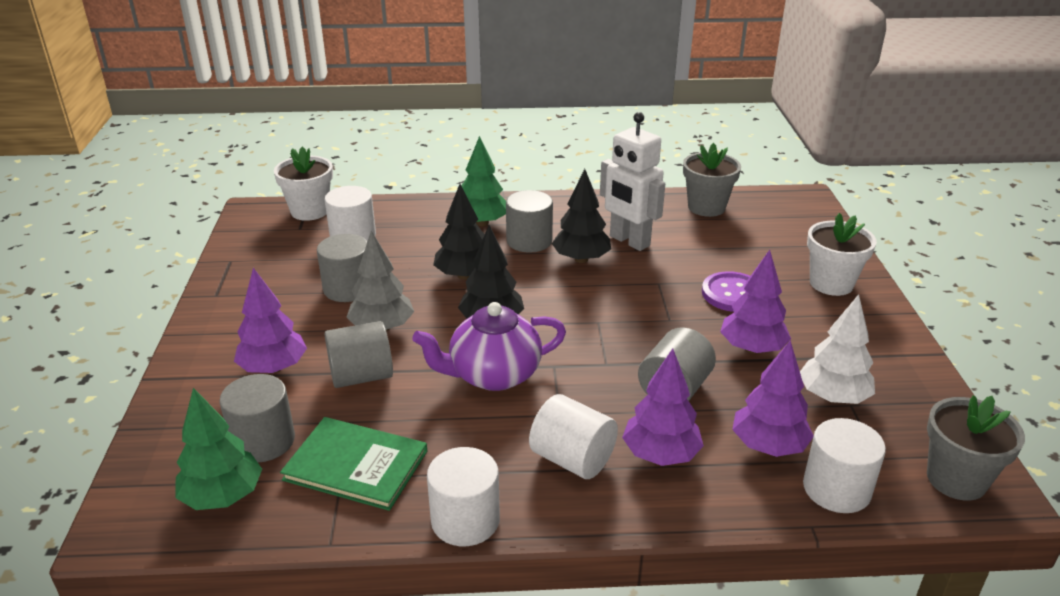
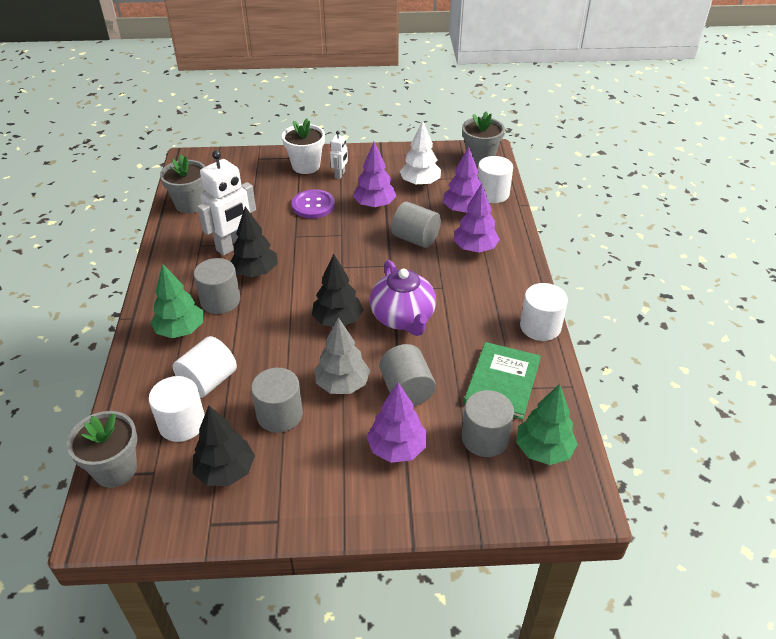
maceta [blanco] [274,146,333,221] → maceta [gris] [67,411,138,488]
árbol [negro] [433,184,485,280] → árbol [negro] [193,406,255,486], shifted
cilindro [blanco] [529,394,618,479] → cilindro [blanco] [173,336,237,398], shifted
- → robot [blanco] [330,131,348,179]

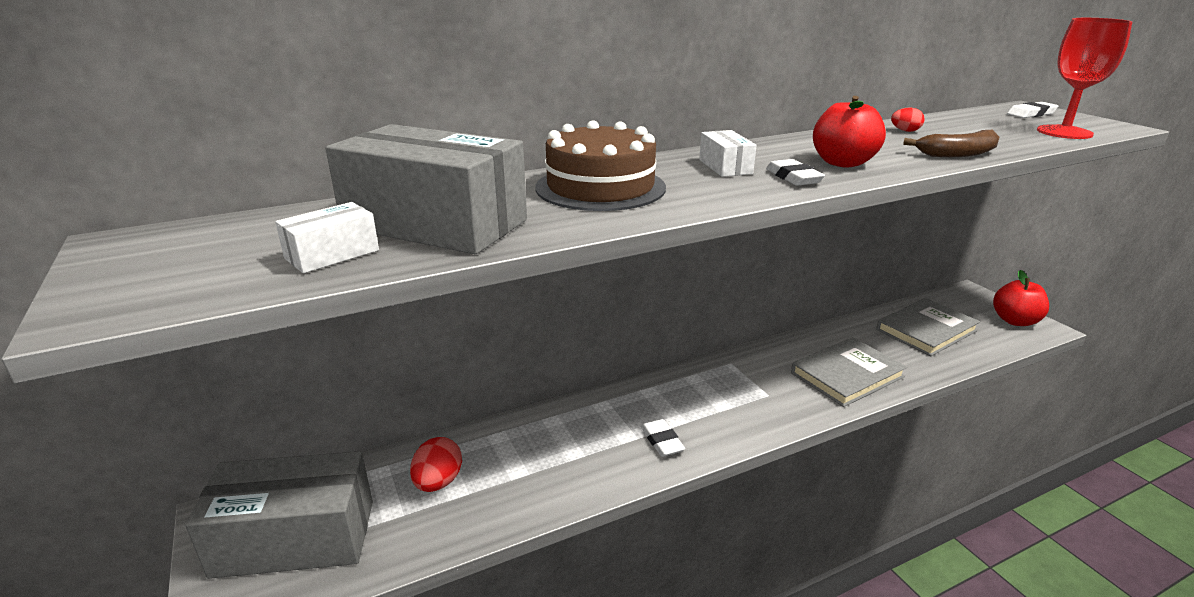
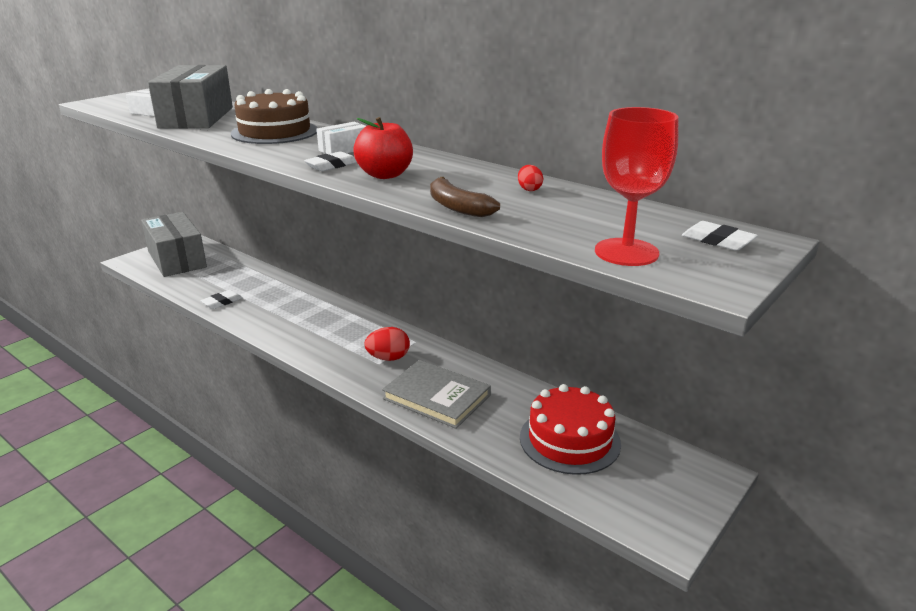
huevo [rojo] [410,437,462,492] → huevo [rojo] [364,327,410,361], shifted
goma de borrar [blanco] [641,419,685,457] → goma de borrar [blanco] [200,290,243,309], shifted
libro [gris] [876,298,980,356] → tarta [rojo] [520,384,621,475]
manzana [rojo] [993,270,1049,326] → -

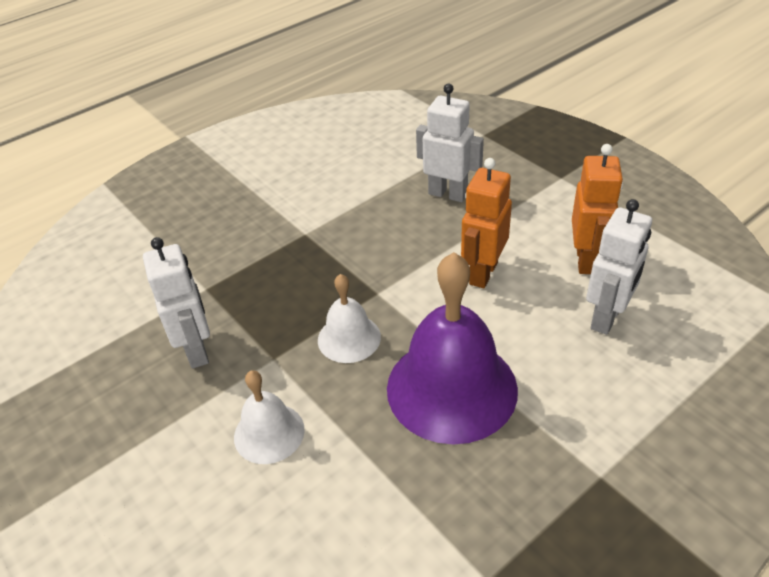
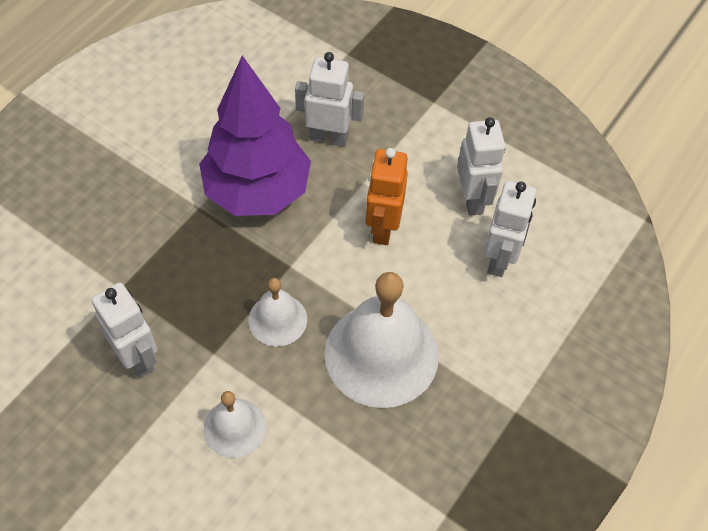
campana [morado] [387,252,518,445] → campana [blanco] [325,272,439,408]
robot [naranja] [572,144,623,274] → robot [blanco] [457,117,505,216]
- → árbol [morado] [199,55,311,216]

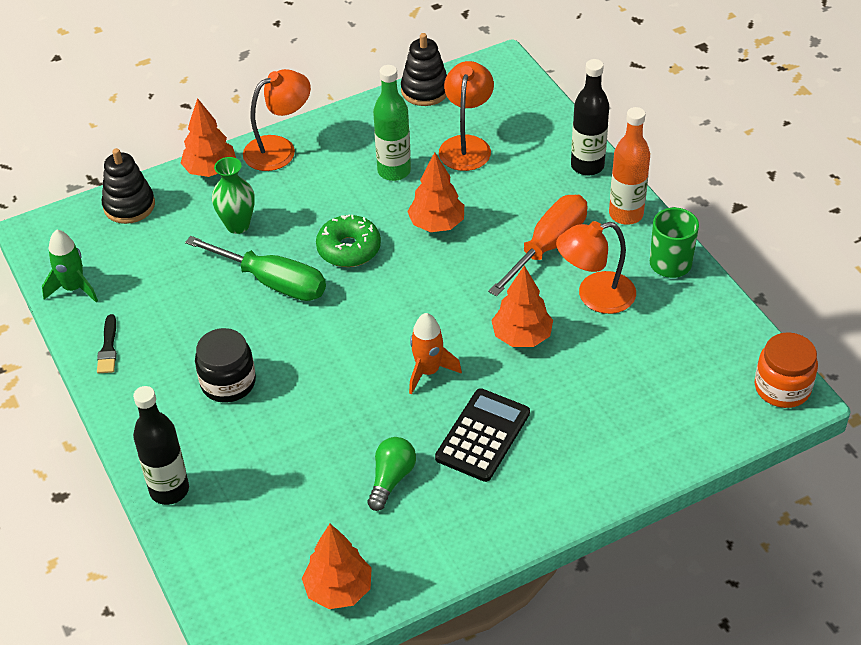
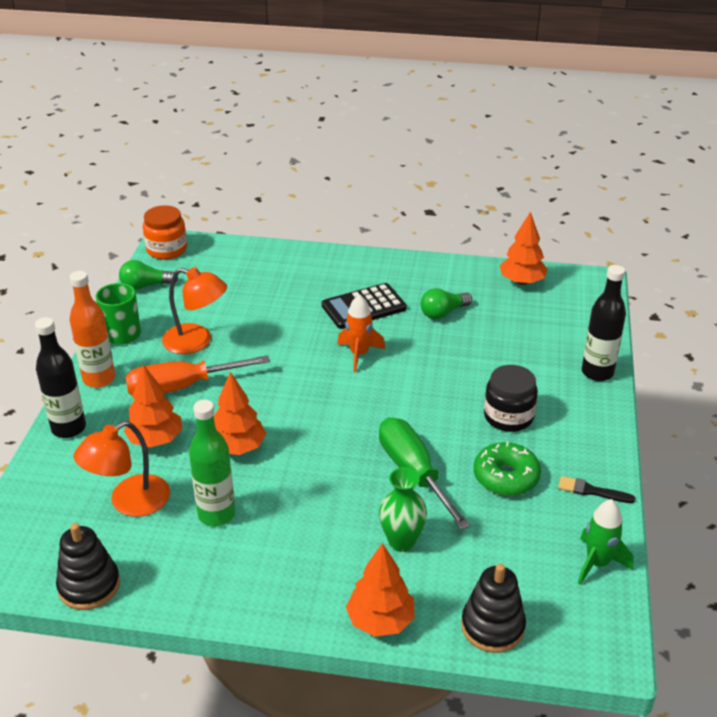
pincel [negro] [97,314,117,373] → pincel [negro] [558,476,635,503], 105 degrees counterclockwise
lámpara [naranja] [243,69,311,171] → -
rosquilla [verde] [316,215,381,267] → rosquilla [verde] [474,442,541,496], shifted
árbol [naranja] [491,265,553,347] → árbol [naranja] [124,365,182,447], shifted
- → bombilla [verde] [119,260,178,290]

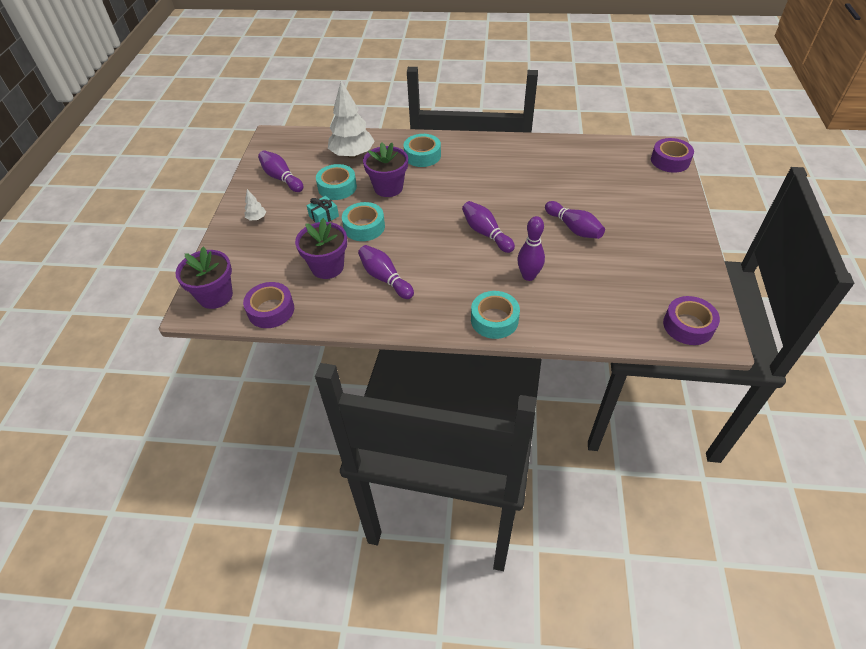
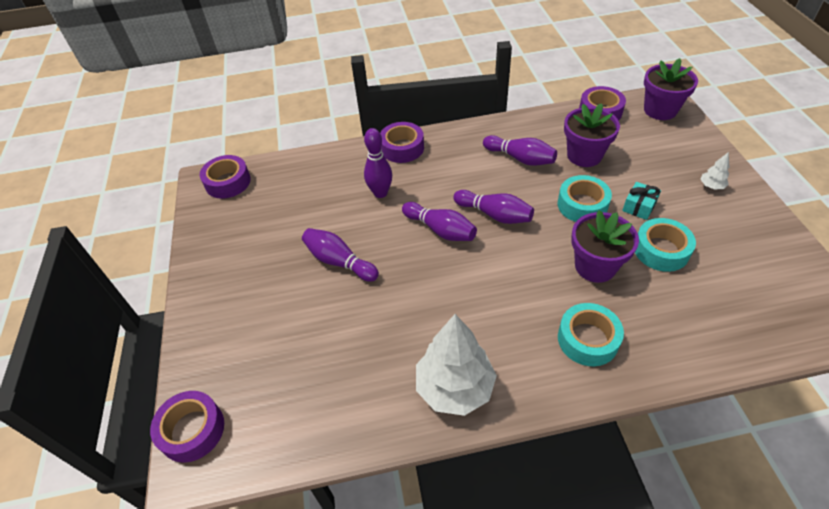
bolo [morado] [258,150,303,192] → bolo [morado] [453,190,534,224], shifted
árbol [blanco] [328,81,375,158] → árbol [blanco] [416,314,497,416], shifted
cinta adhesiva [turquesa] [471,291,520,339] → cinta adhesiva [morado] [380,122,424,163]

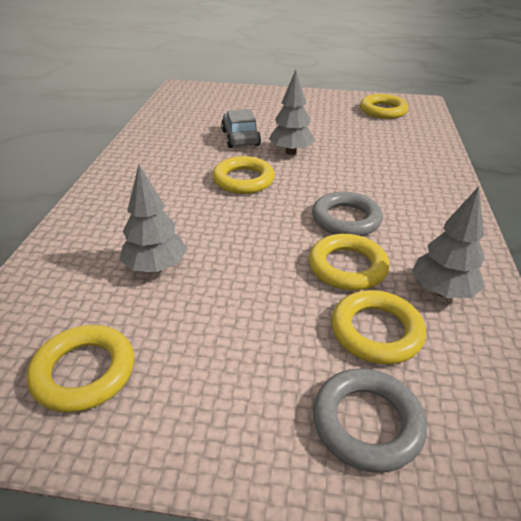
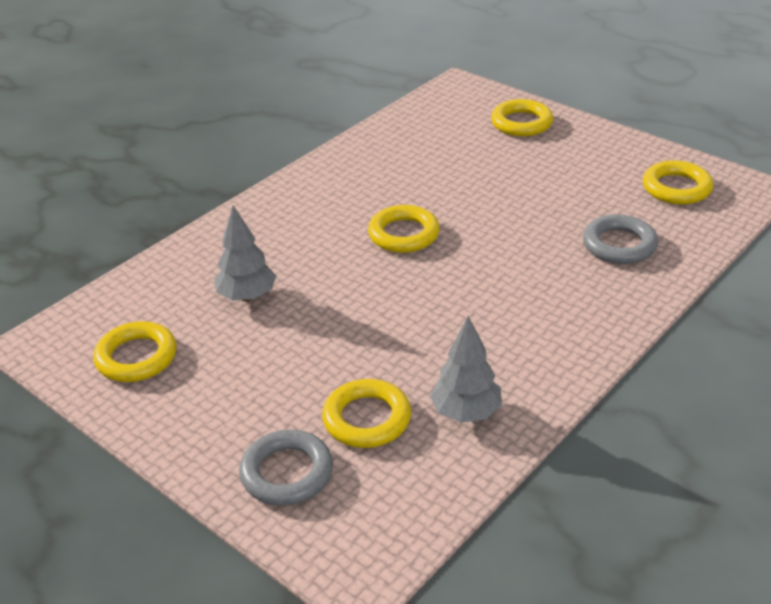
coche [gris] [221,109,261,148] → -
árbol [gris] [269,70,315,155] → -
anillo [amarillo] [309,234,389,291] → anillo [amarillo] [491,99,553,136], shifted
anillo [gris] [312,191,383,236] → anillo [gris] [583,214,658,264], shifted

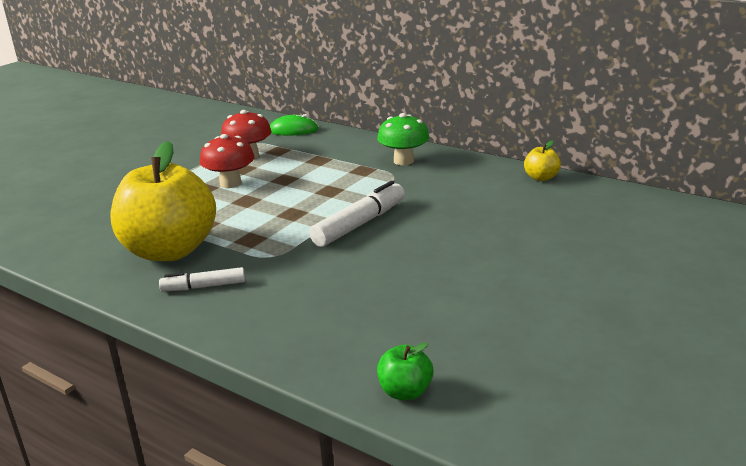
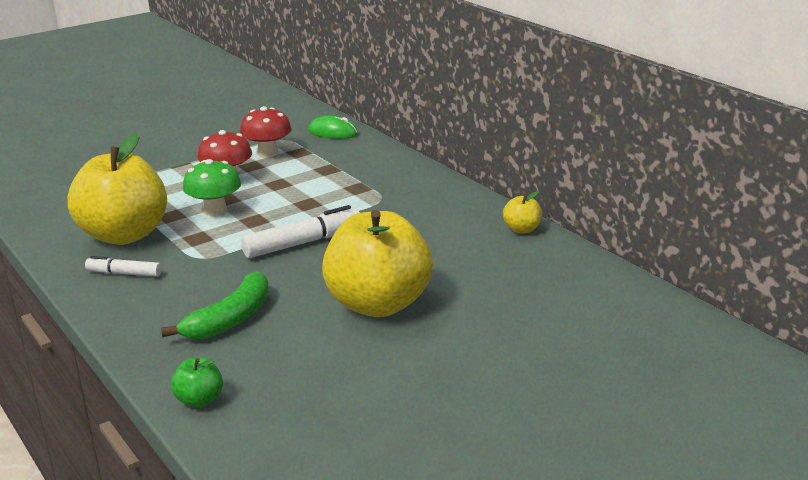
seta [verde] [377,113,429,165] → seta [verde] [183,159,241,216], shifted
- → plátano [verde] [161,271,269,340]
- → manzana [amarillo] [322,210,433,317]

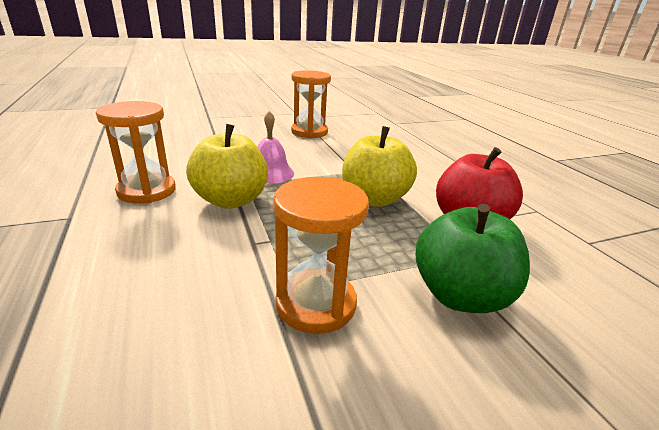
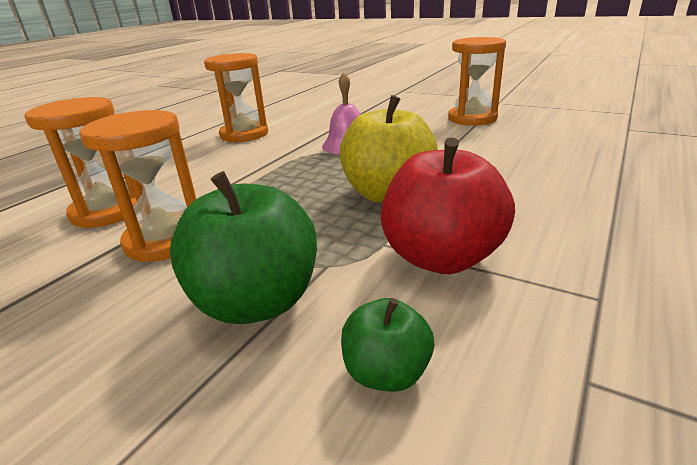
manzana [amarillo] [186,124,268,209] → -
- → reloj de arena [naranja] [25,97,137,228]
- → manzana [verde] [341,298,434,392]

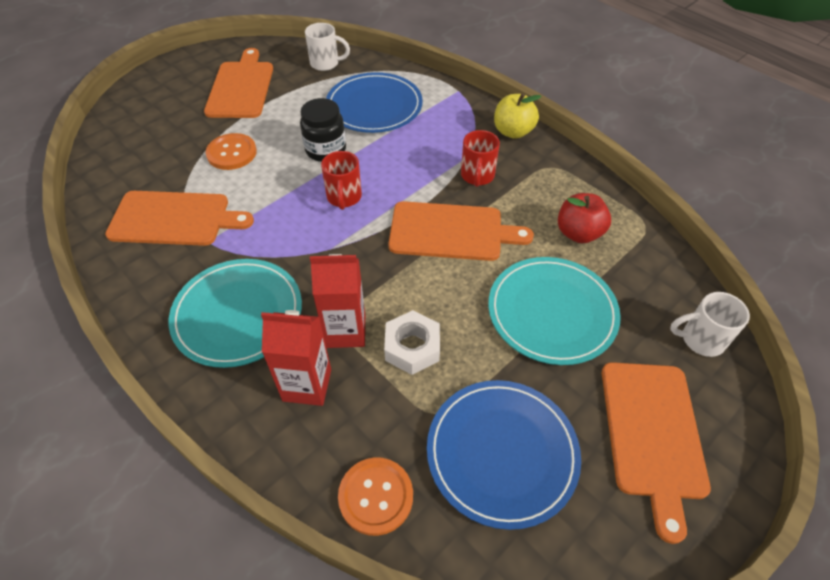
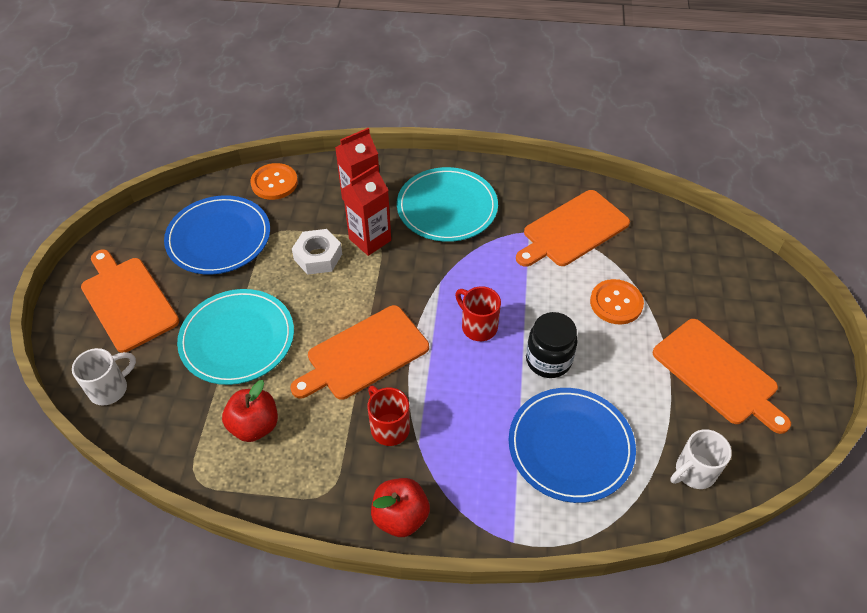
manzana [amarillo] [494,93,542,139] → manzana [rojo] [371,478,430,537]

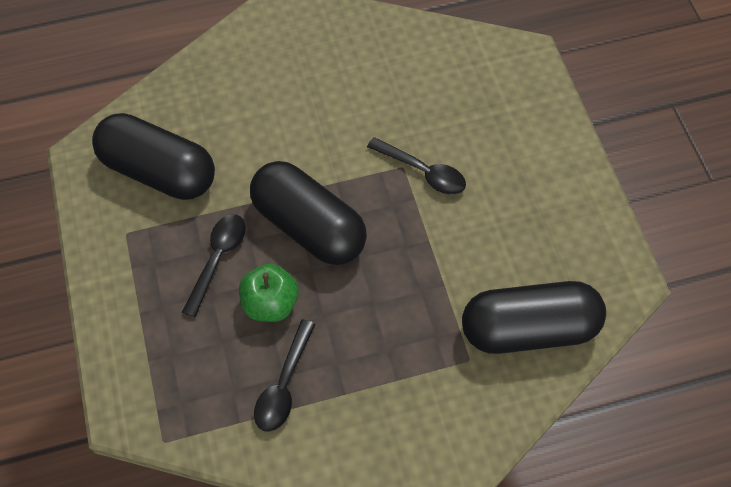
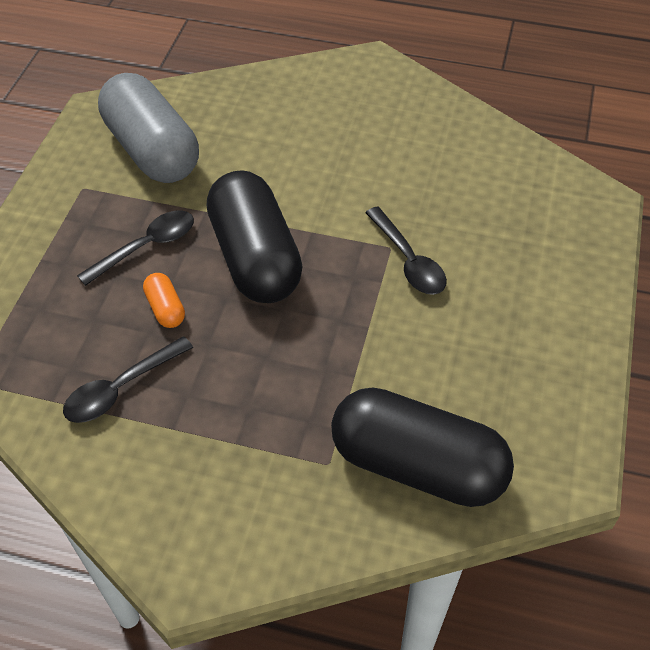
cápsula [negro] [92,113,215,200] → cápsula [gris] [98,73,199,183]
manzana [verde] [239,264,299,322] → cápsula [naranja] [143,273,185,328]

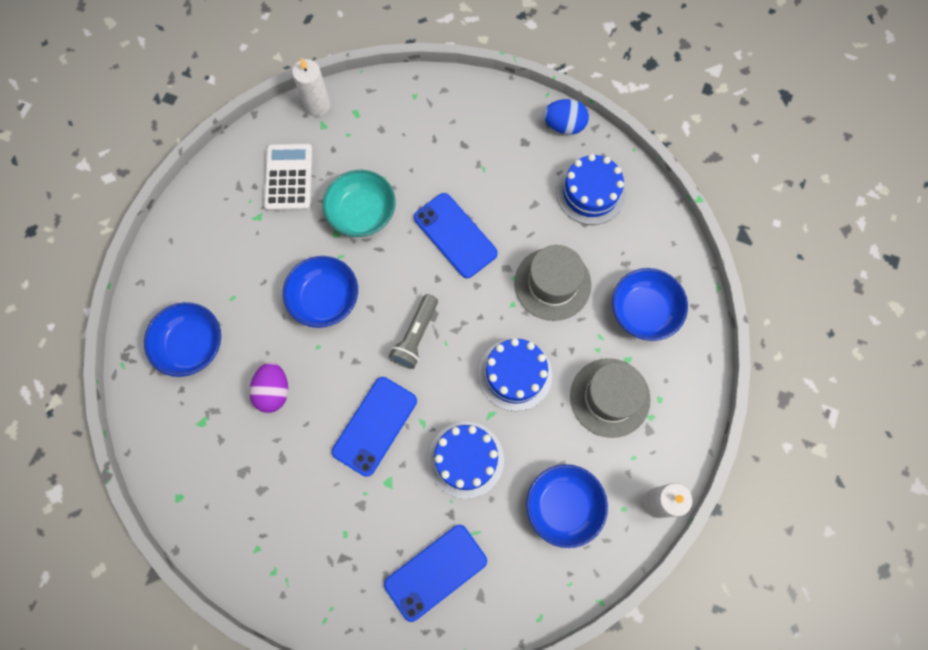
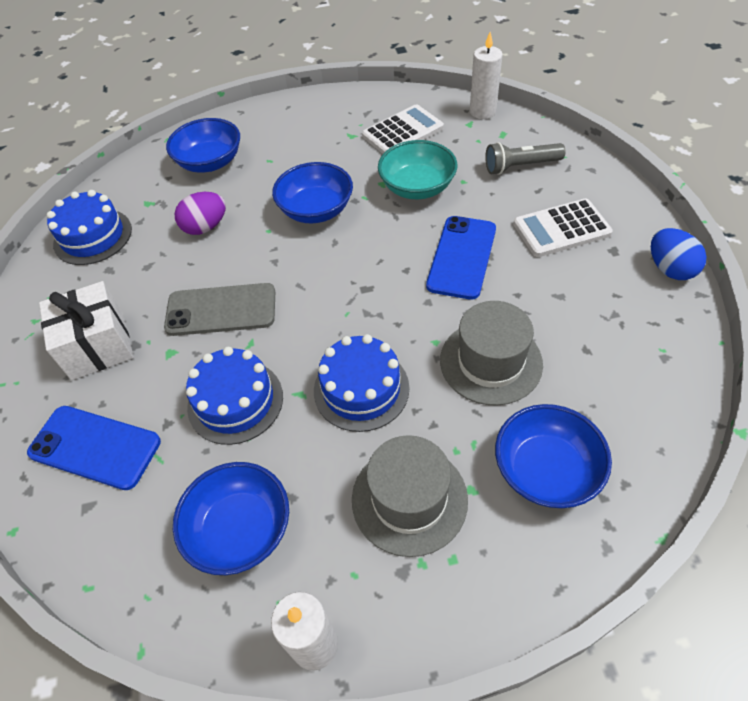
móvil [azul] [332,377,417,477] → móvil [gris] [164,283,275,336]
lámpara de mano [gris] [389,294,438,369] → lámpara de mano [gris] [485,142,566,175], shifted
tarta [azul] [556,154,626,225] → tarta [azul] [47,190,132,265], shifted
- → regalo [blanco] [39,281,134,380]
- → calculadora [blanco] [513,198,613,257]

